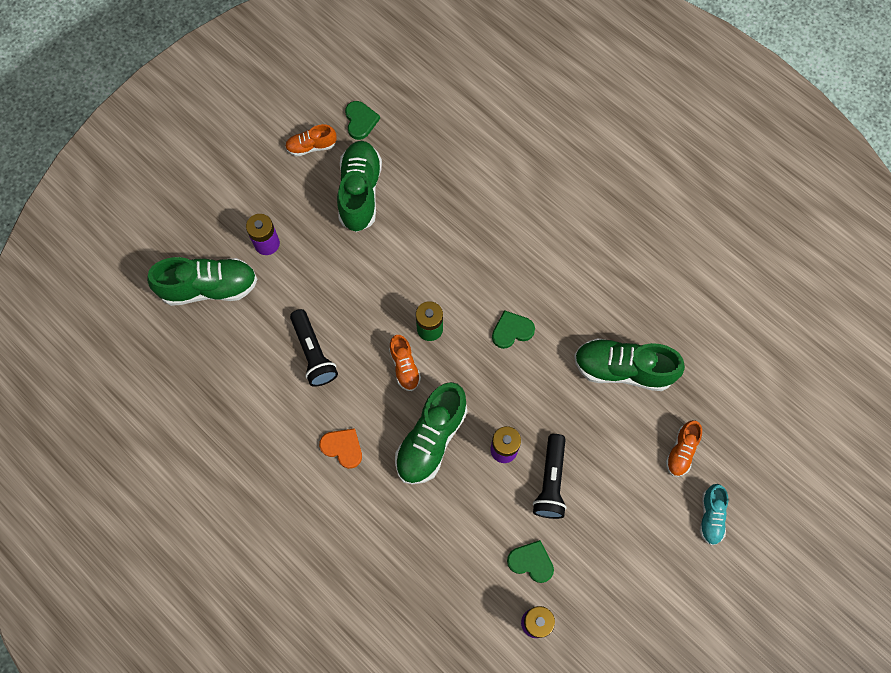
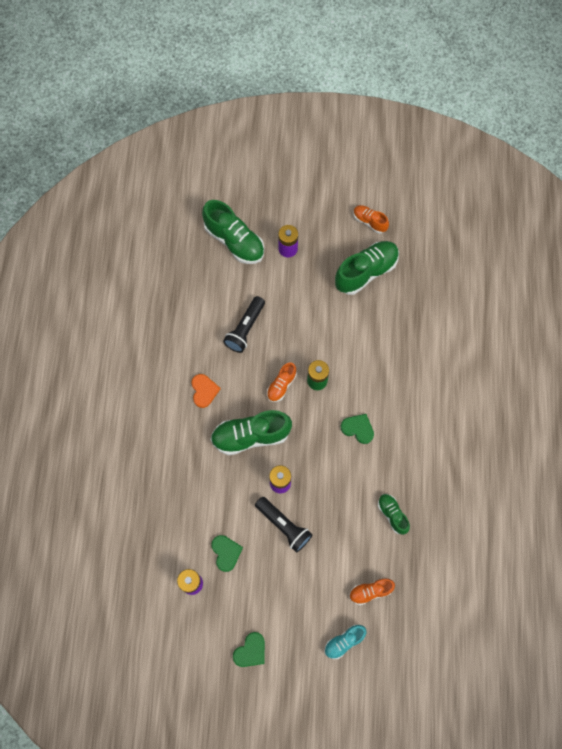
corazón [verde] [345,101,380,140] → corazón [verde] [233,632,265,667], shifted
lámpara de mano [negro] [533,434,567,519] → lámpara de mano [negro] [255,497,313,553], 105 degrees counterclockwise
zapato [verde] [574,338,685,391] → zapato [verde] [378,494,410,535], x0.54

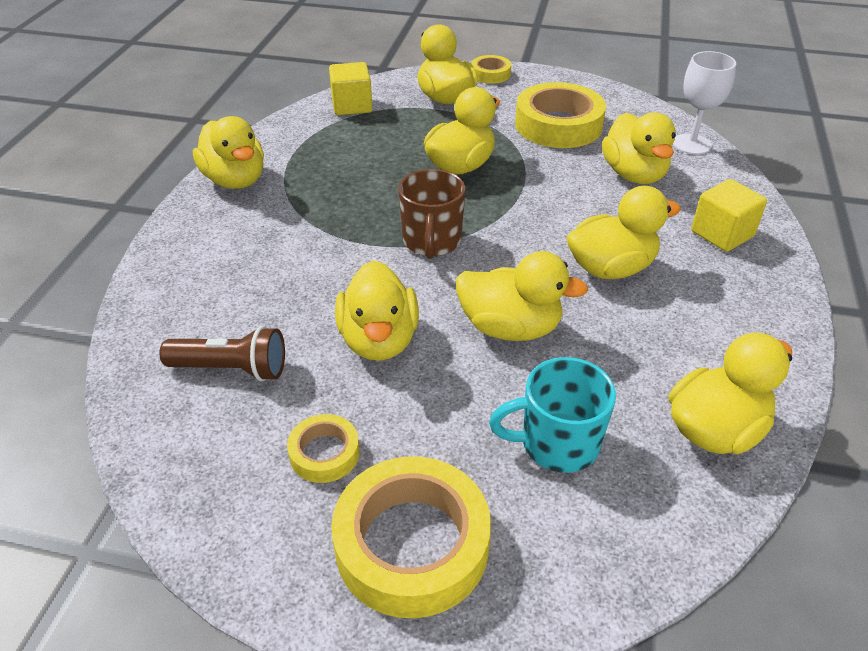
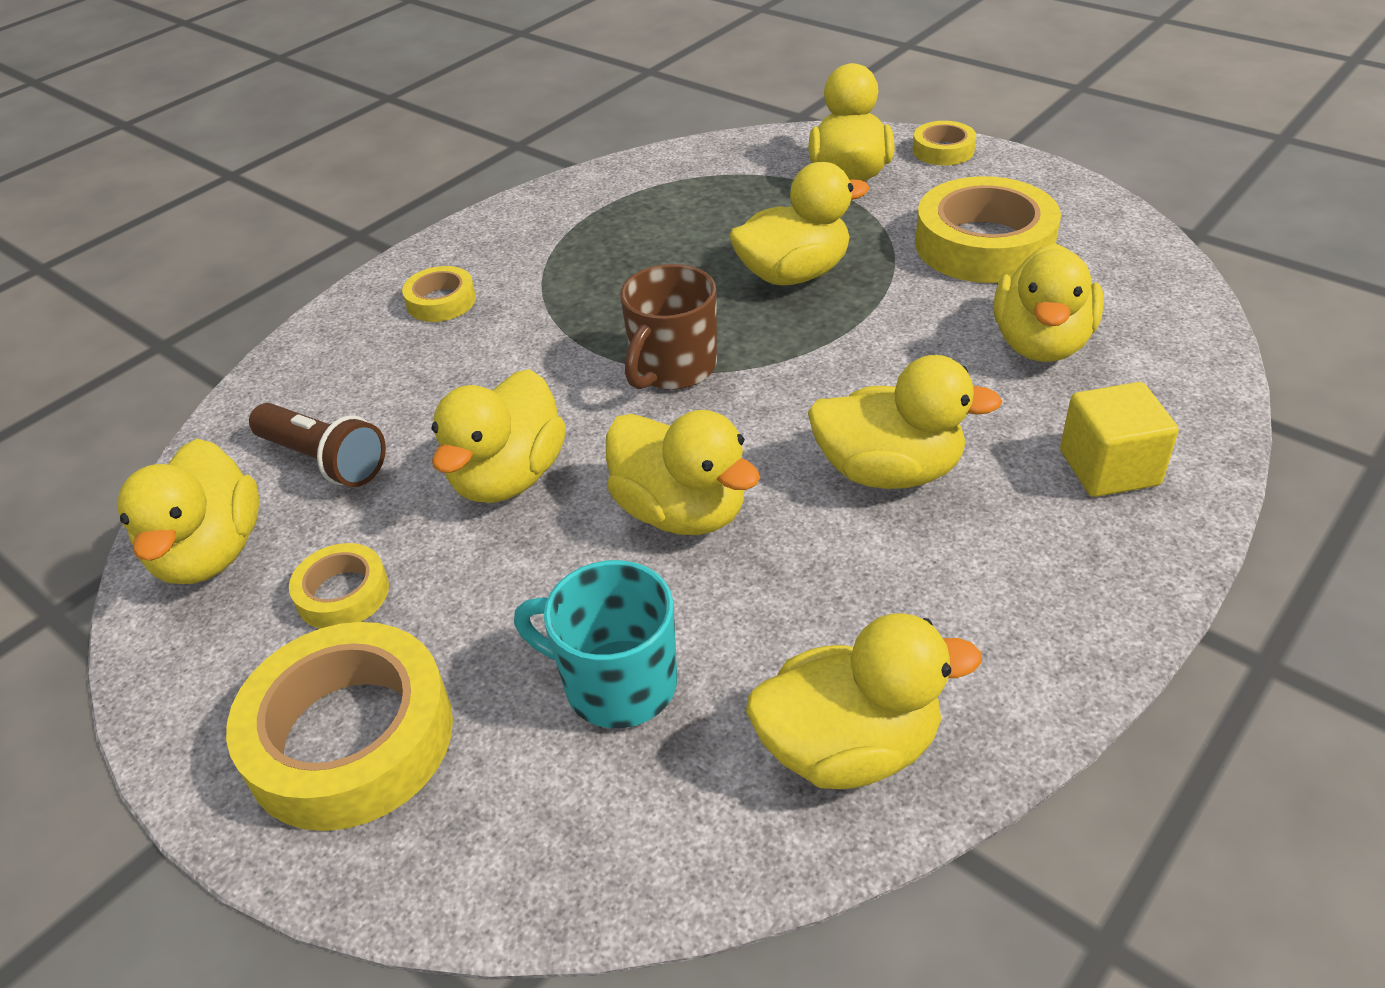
pato [amarillo] [193,116,264,189] → pato [amarillo] [117,439,260,584], shifted
cubo [amarillo] [329,62,372,115] → -
copa [blanco] [673,51,736,155] → -
- → cinta adhesiva [amarillo] [402,266,476,322]

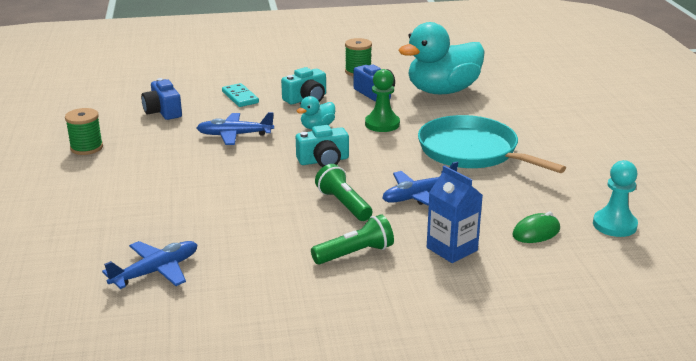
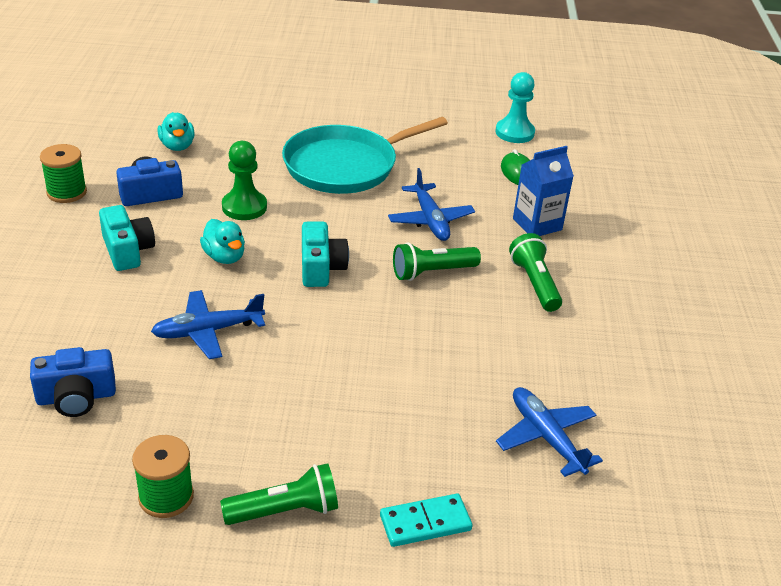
avión [azul] [197,112,274,145] → avión [azul] [151,290,265,359], 60 degrees clockwise
ficha de dominó [turquesa] [222,83,259,107] → ficha de dominó [turquesa] [380,494,472,547], shifted
pato [turquesa] [398,22,485,94] → pato [turquesa] [158,112,195,151], x0.45
- → lámpara de mano [verde] [220,463,338,525]

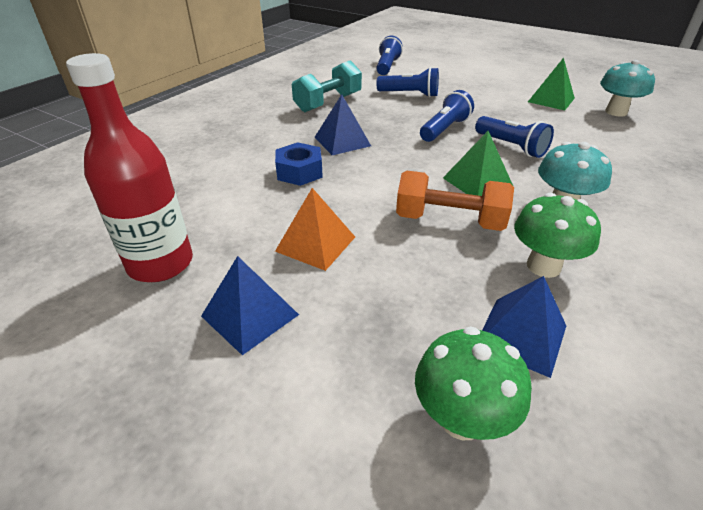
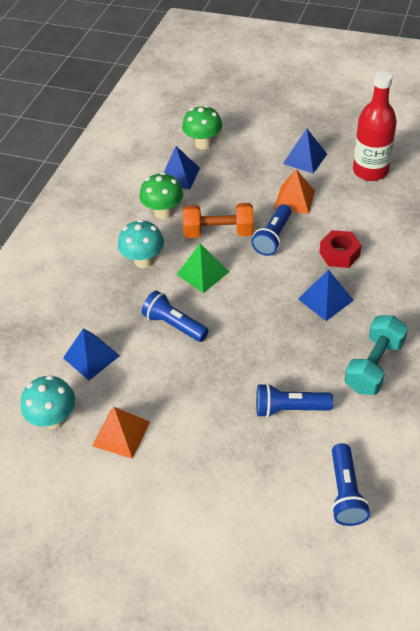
tuerca [azul] [275,142,323,186] → tuerca [rojo] [319,230,361,268]
lámpara de mano [azul] [420,90,474,142] → lámpara de mano [azul] [251,204,291,256], shifted
pirámide [verde] [528,58,575,110] → pirámide [naranja] [92,407,150,459]
- → pirámide [azul] [63,328,120,380]

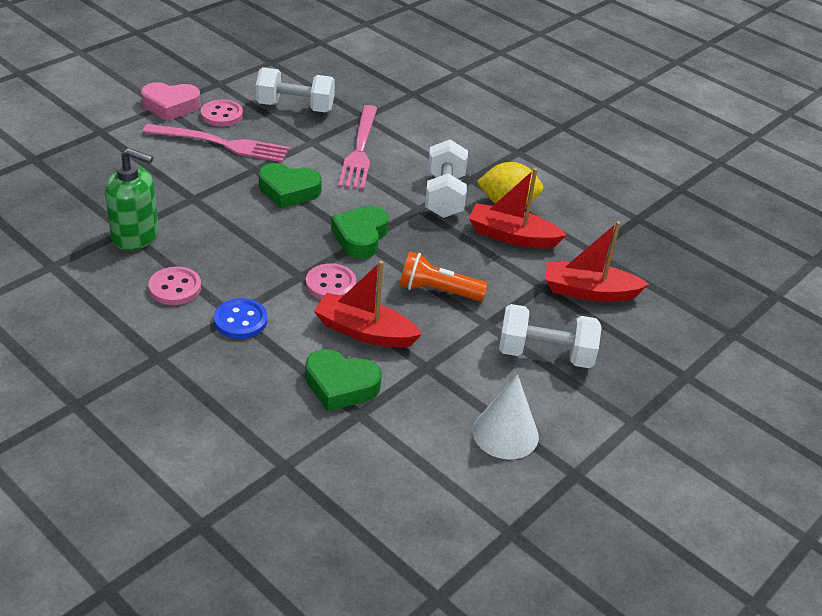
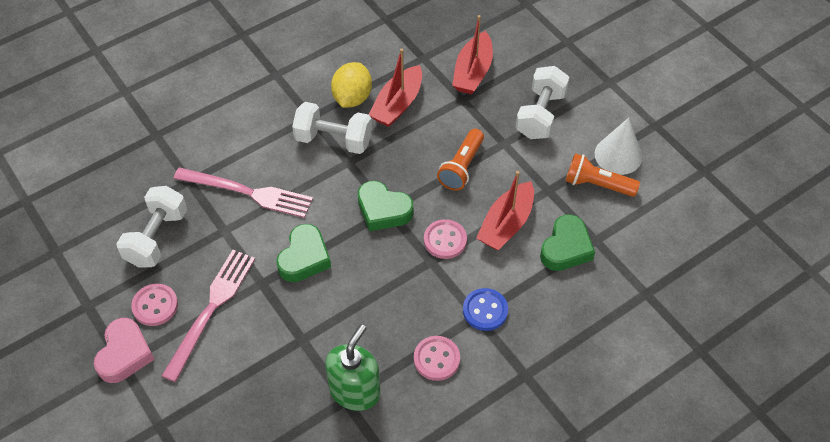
- → lámpara de mano [naranja] [566,153,640,197]

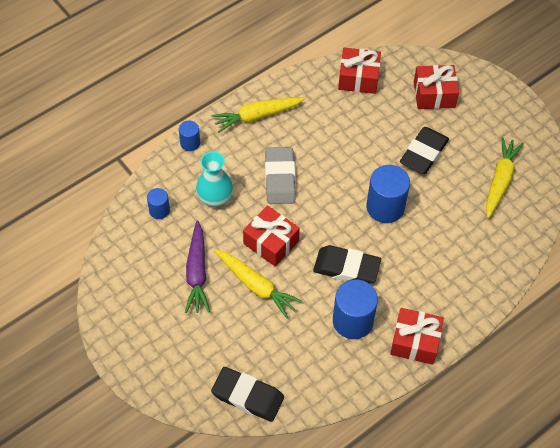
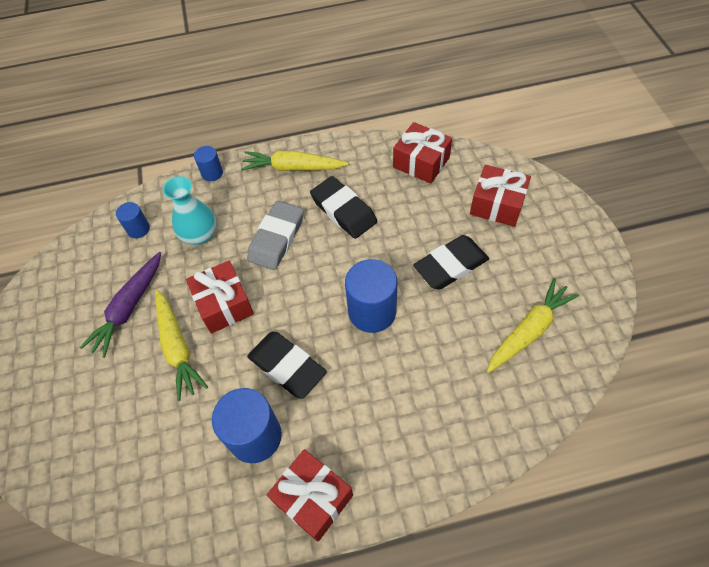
goma de borrar [negro] [211,367,284,422] → goma de borrar [negro] [310,176,377,239], shifted

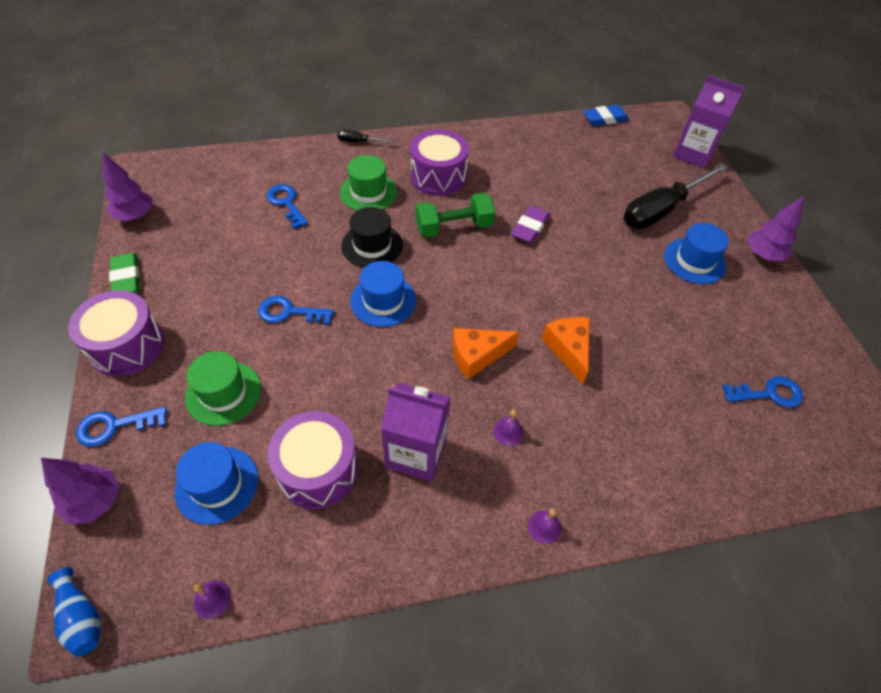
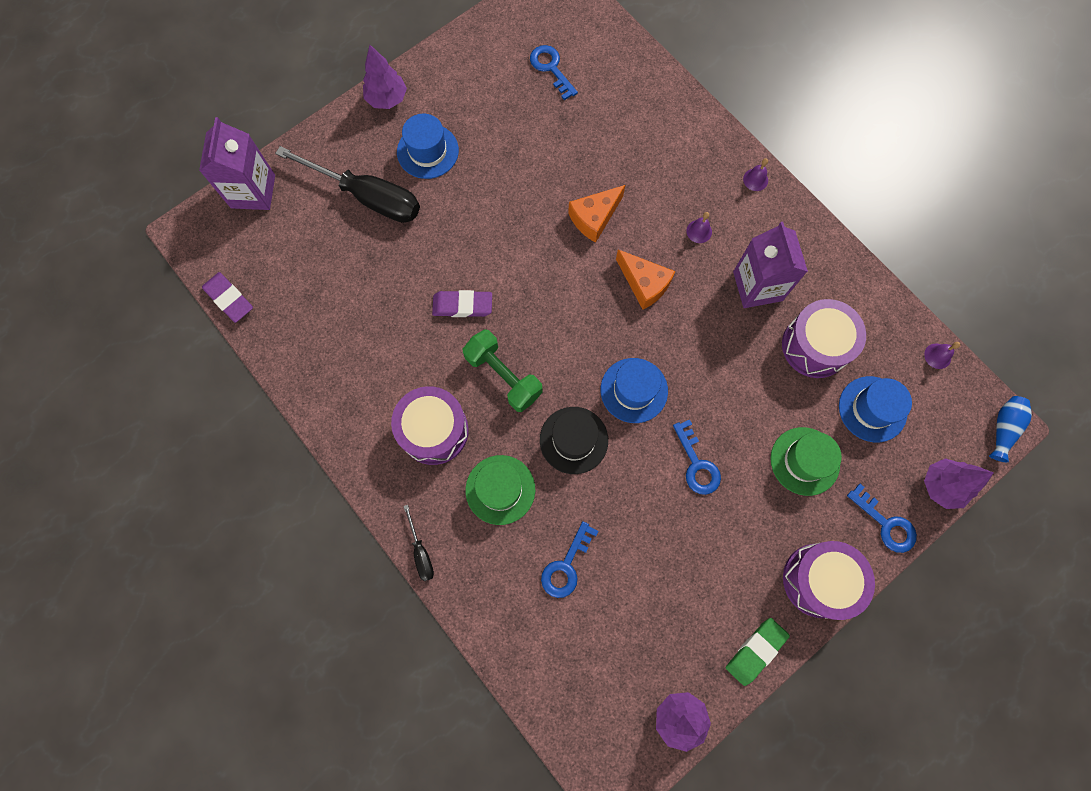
goma de borrar [azul] [583,105,629,126] → goma de borrar [morado] [202,272,253,323]

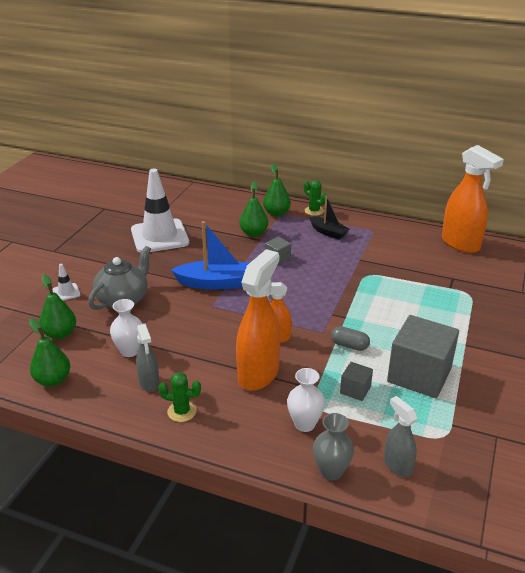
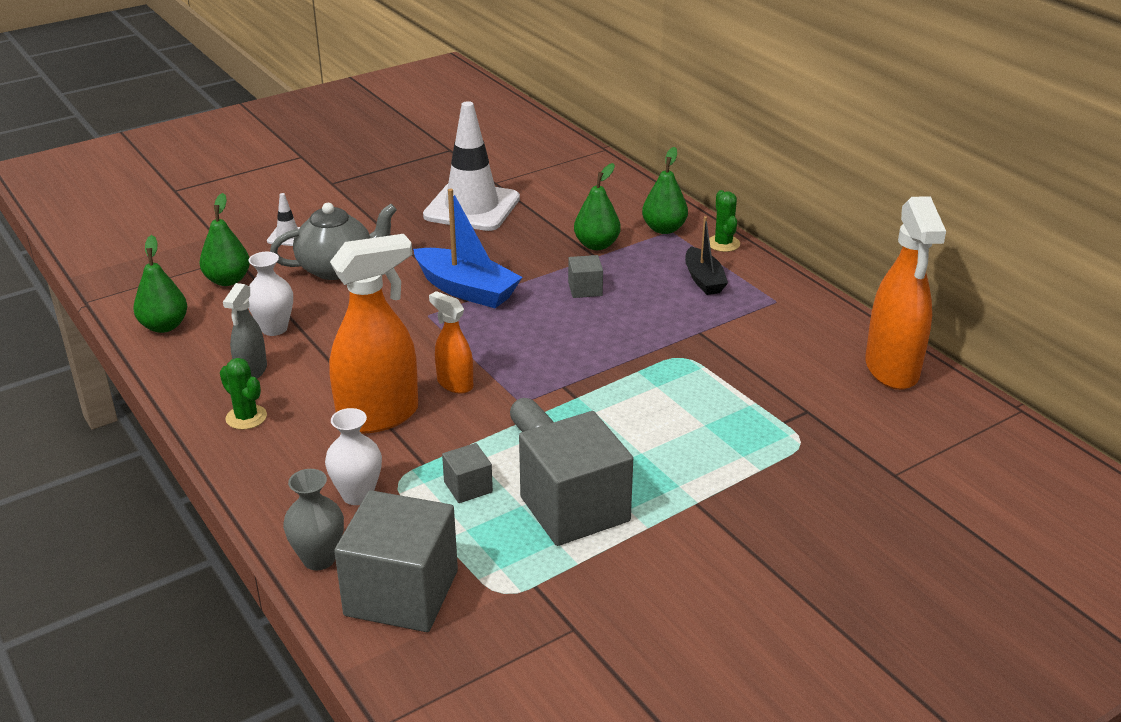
pulverizador [gris] [384,396,418,477] → cubo [gris] [334,490,458,632]

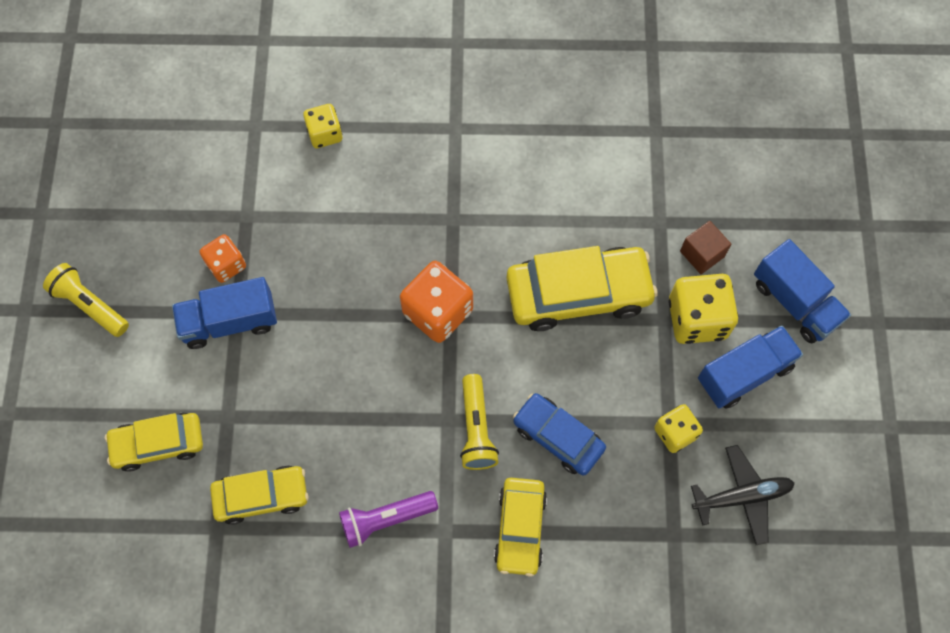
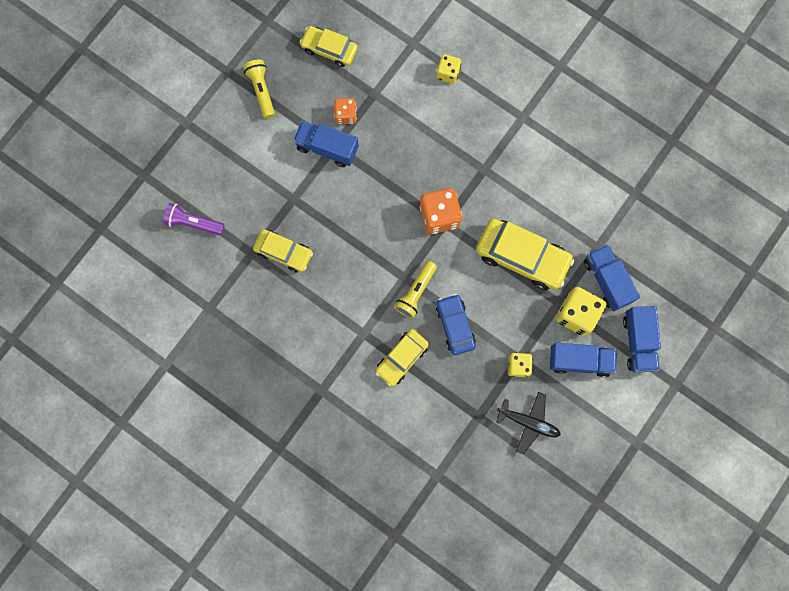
coche [amarillo] [105,413,203,472] → coche [amarillo] [300,26,358,67], shifted
lámpara de mano [morado] [339,491,438,548] → lámpara de mano [morado] [163,203,225,235], shifted
cubo [marrón] [680,221,731,274] → camión [azul] [584,244,640,311]

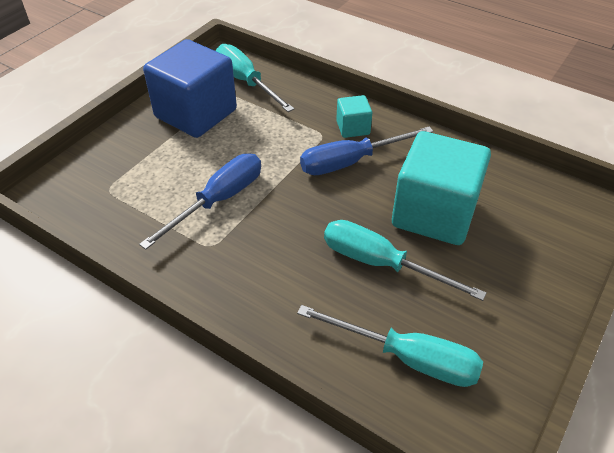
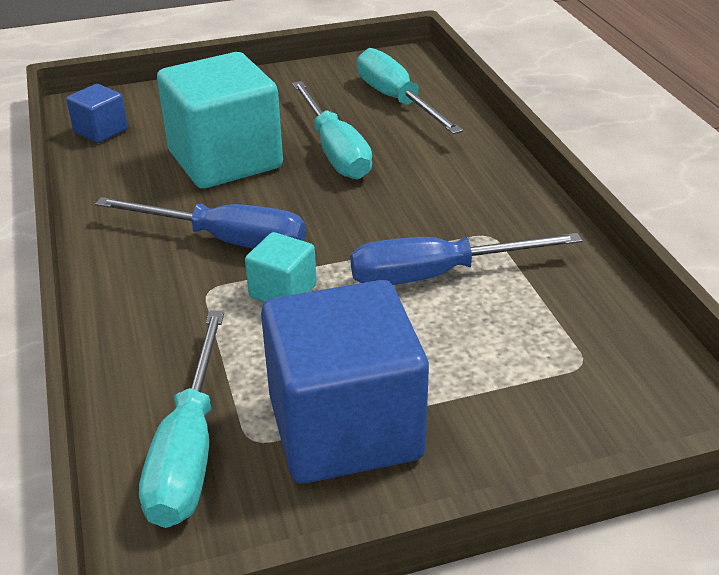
cubo [turquesa] [336,95,372,138] → cubo [turquesa] [245,232,317,302], shifted
- → cubo [azul] [66,84,128,143]

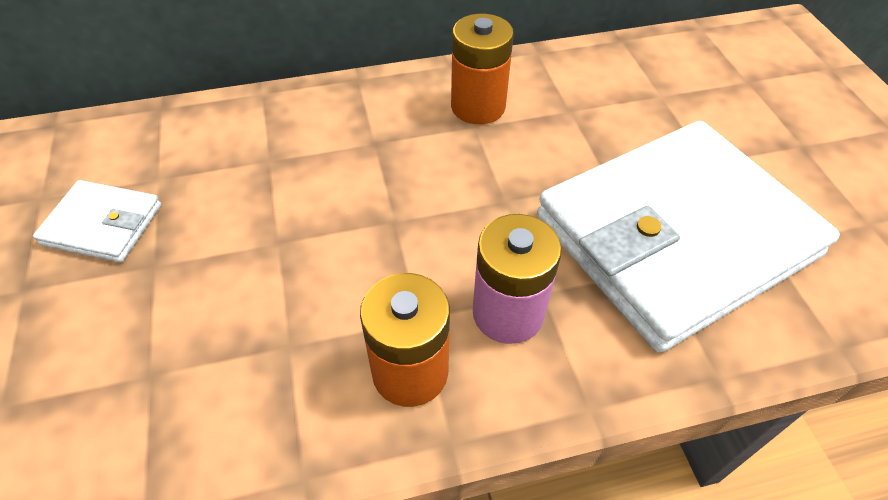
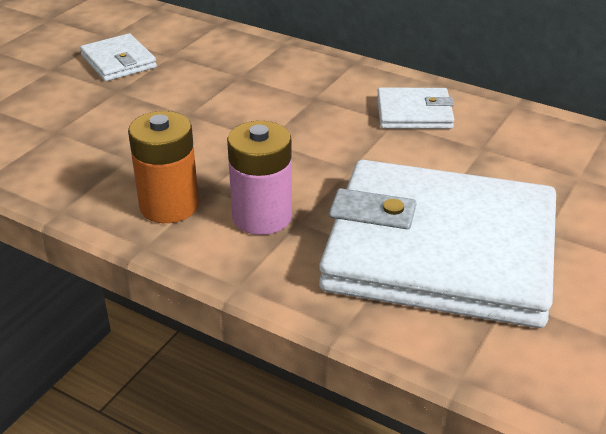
pila [naranja] [451,14,514,124] → cartera [blanco] [377,87,454,129]

